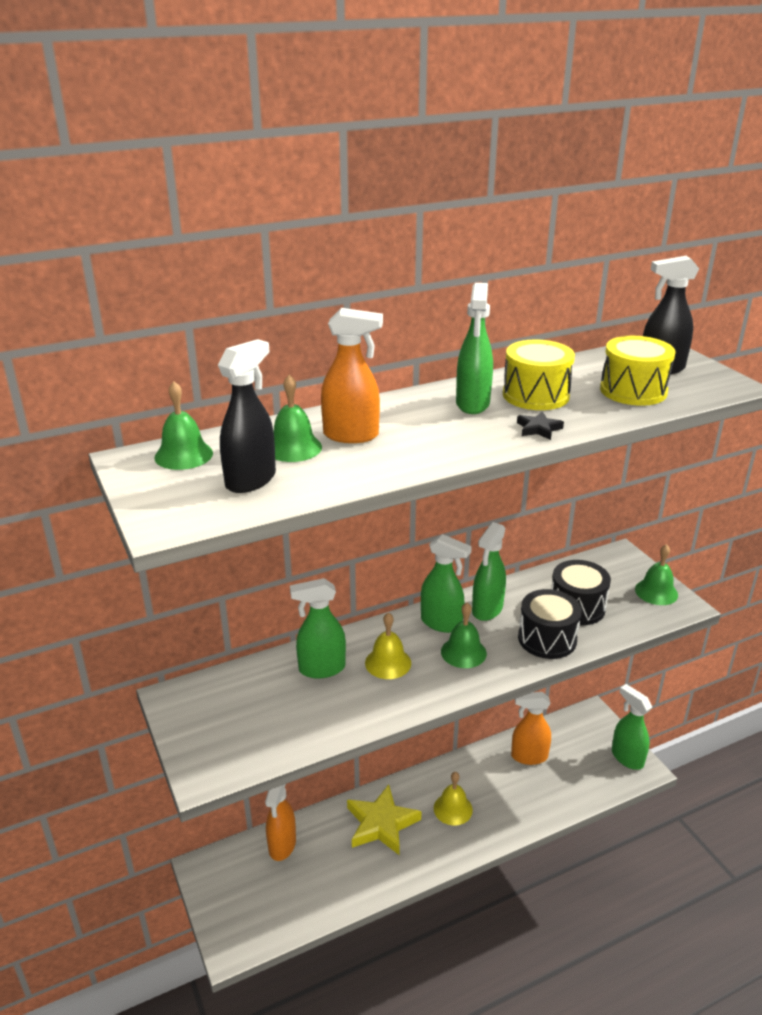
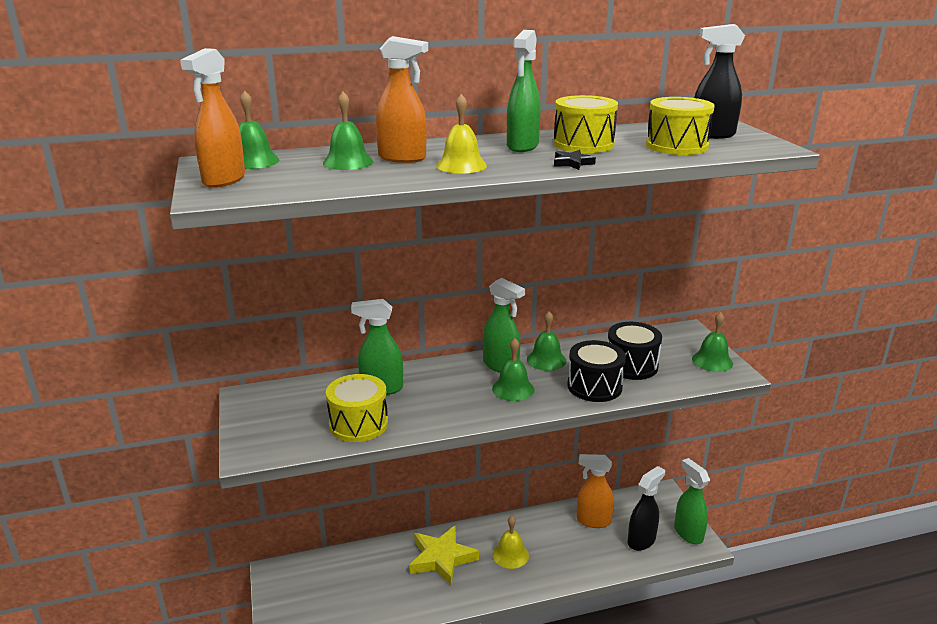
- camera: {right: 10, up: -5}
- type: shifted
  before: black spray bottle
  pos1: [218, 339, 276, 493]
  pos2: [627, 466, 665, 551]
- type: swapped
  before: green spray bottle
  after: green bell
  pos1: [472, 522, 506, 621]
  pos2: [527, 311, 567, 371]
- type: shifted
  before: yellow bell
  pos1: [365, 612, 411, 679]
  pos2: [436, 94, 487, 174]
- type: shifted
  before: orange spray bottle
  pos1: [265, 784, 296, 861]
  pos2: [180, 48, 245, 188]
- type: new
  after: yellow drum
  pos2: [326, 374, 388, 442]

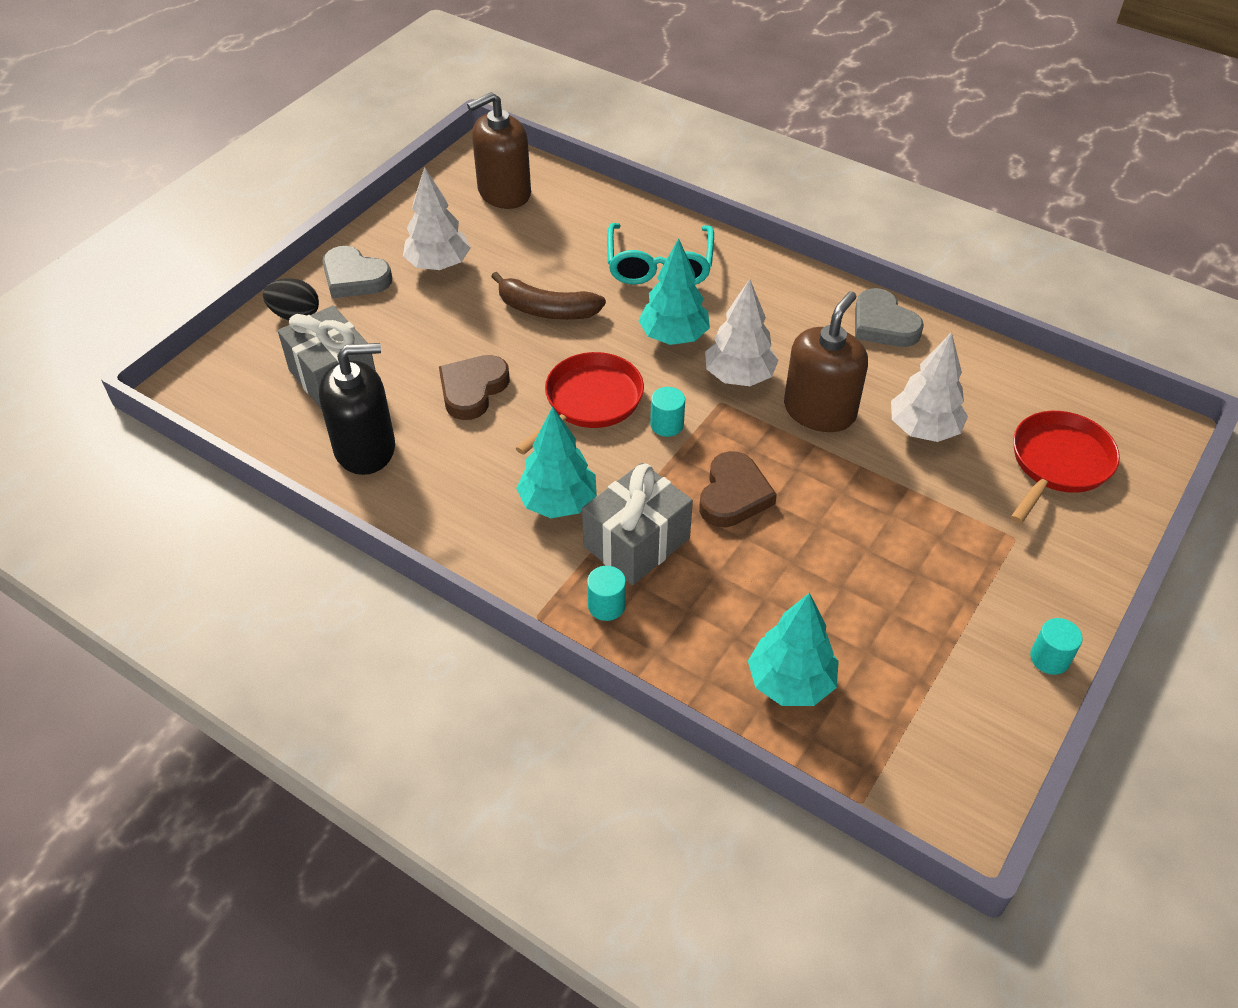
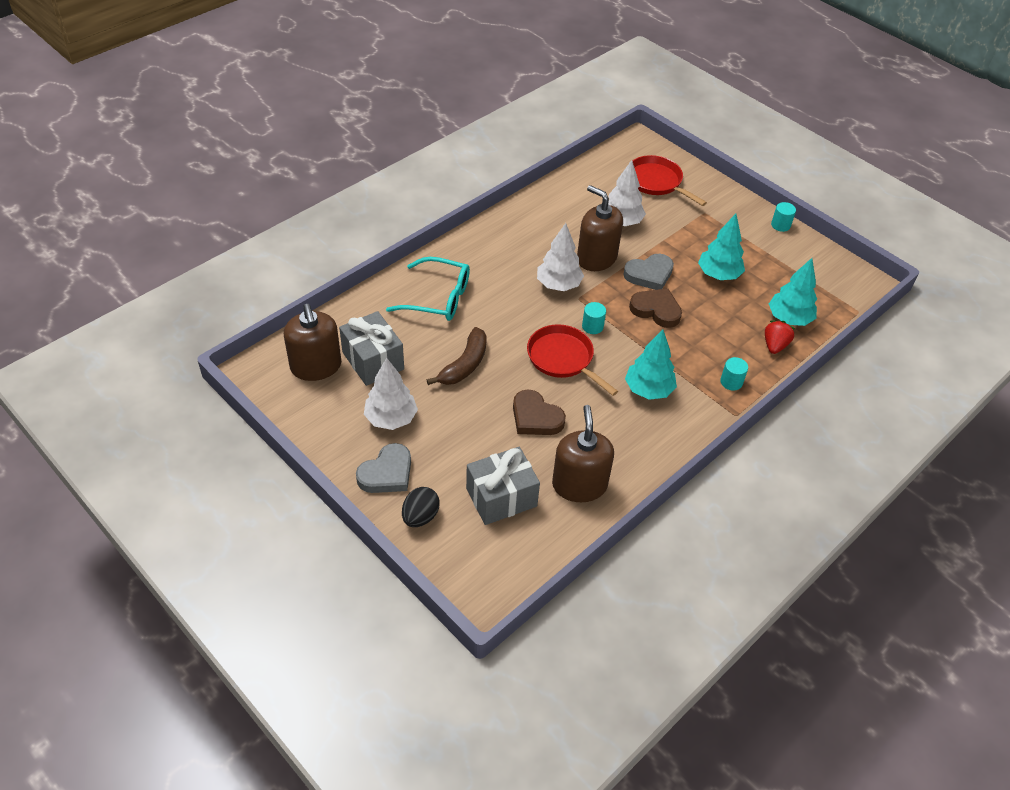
- camera: {right: -80, up: 0}
- type: shifted
  before: turquoise tree
  pos1: [638, 238, 710, 345]
  pos2: [698, 214, 745, 280]
- type: shifted
  before: grey heart
  pos1: [855, 288, 924, 347]
  pos2: [623, 254, 674, 290]
- type: repainted
  before: black soap dispenser
  after: brown soap dispenser
  pos1: [319, 343, 395, 475]
  pos2: [552, 405, 614, 502]
- type: shifted
  before: grey gift
  pos1: [582, 463, 693, 585]
  pos2: [339, 311, 404, 386]
- type: new
  after: red strawberry
  pos2: [765, 321, 795, 354]

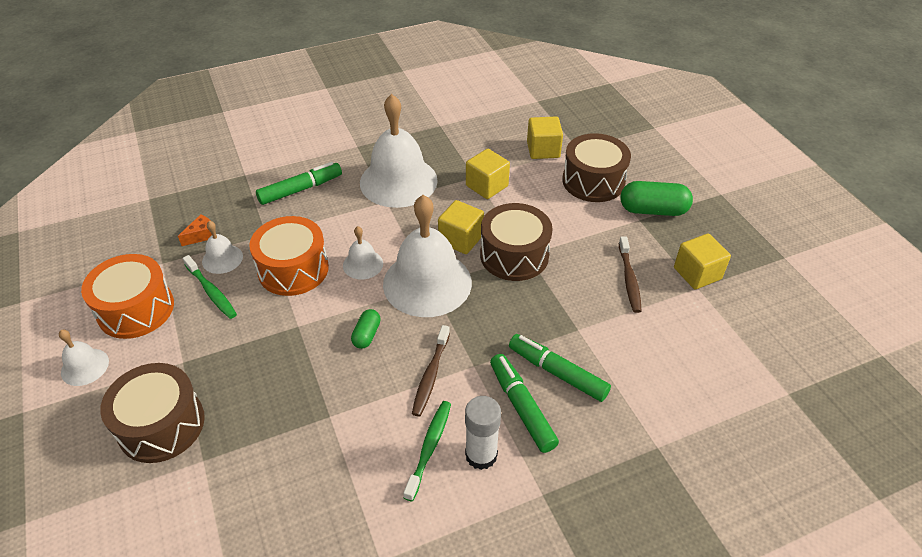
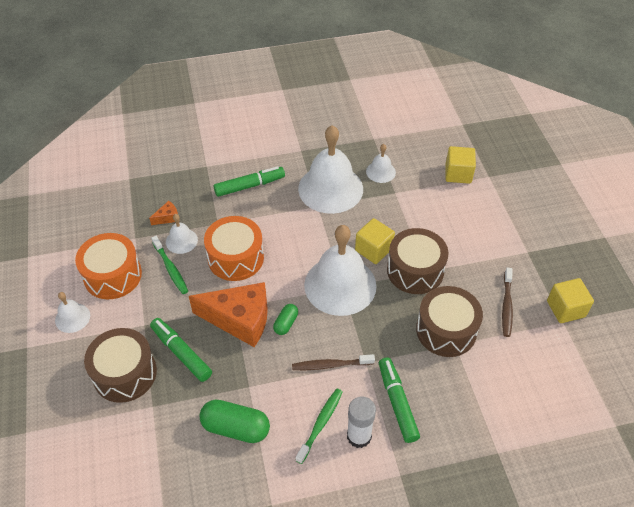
- camera: {right: 10, up: 5}
- type: shifted
  before: brown drum
  pos1: [562, 133, 631, 202]
  pos2: [416, 286, 483, 357]
- type: gone
  before: yellow cube
  pos1: [466, 149, 510, 199]
- type: shifted
  before: green capsule
  pos1: [620, 181, 693, 216]
  pos2: [200, 400, 270, 443]
- type: shifted
  before: white bell
  pos1: [343, 226, 383, 279]
  pos2: [366, 144, 396, 183]
- type: rotated
  before: brown toothbrush
  pos1: [412, 325, 450, 417]
  pos2: [292, 354, 375, 370]
  turn: 60
- type: shifted
  before: green marker
  pos1: [509, 334, 611, 402]
  pos2: [150, 318, 212, 382]
- type: new
  after: orange cheese
  pos2: [189, 282, 268, 347]

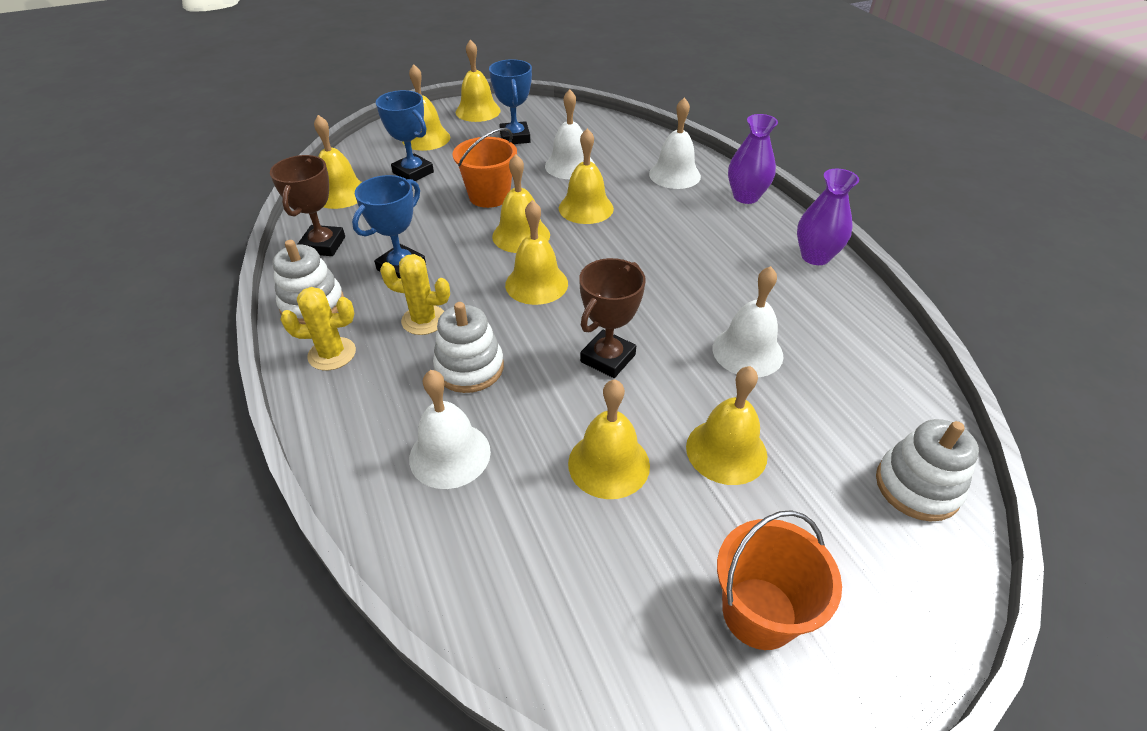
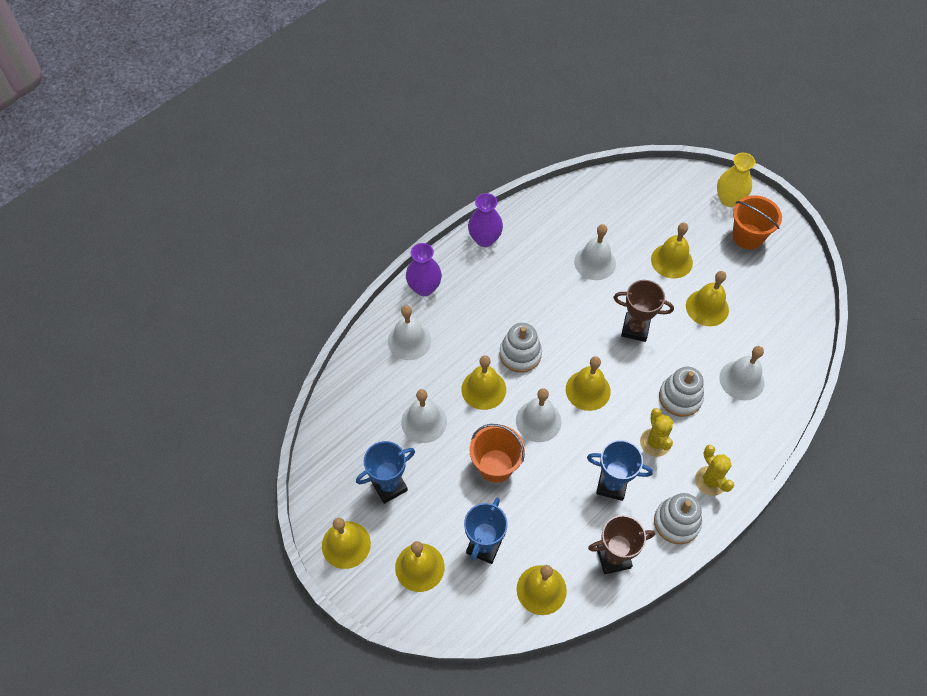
- camera: {right: -110, up: 15}
- type: repainted
  before: yellow bell
  after: white bell
  pos1: [492, 154, 550, 253]
  pos2: [516, 388, 562, 442]
- type: shifted
  before: white stacking toy
  pos1: [876, 419, 979, 522]
  pos2: [499, 323, 542, 373]
- type: new
  after: yellow vase
  pos2: [717, 153, 755, 207]

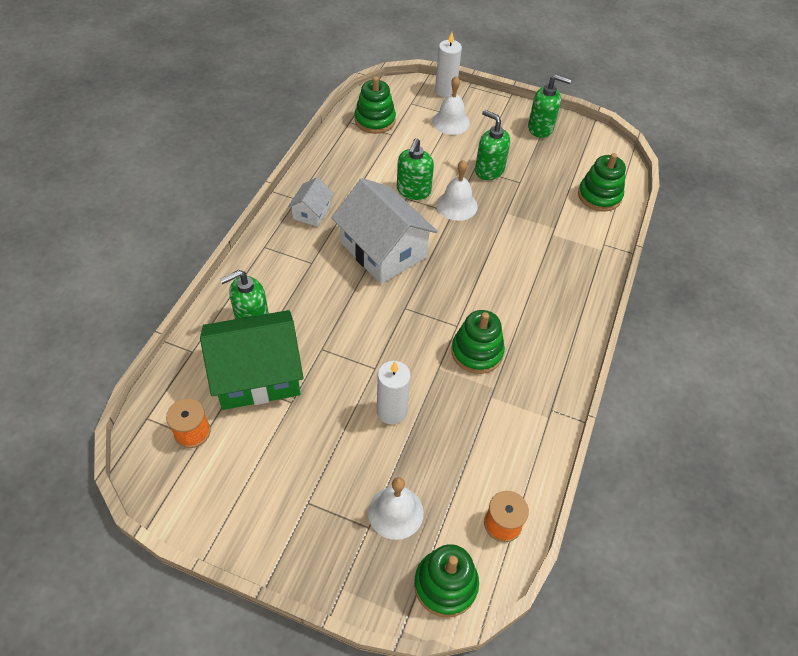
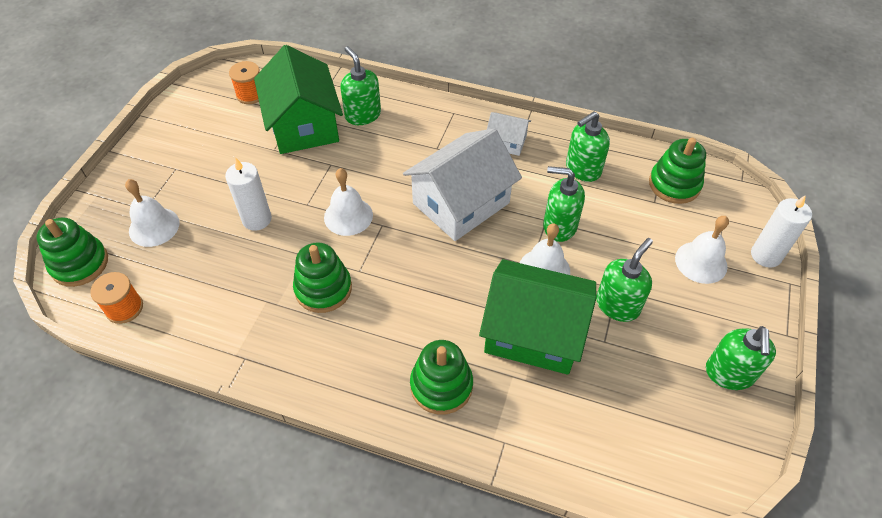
- camera: {right: 90, up: 0}
- type: shifted
  before: green stacking toy
  pos1: [578, 153, 626, 212]
  pos2: [410, 340, 473, 415]
- type: new
  after: green soap dispenser
  pos2: [566, 112, 610, 182]
- type: new
  after: white bell
  pos2: [324, 168, 373, 236]
- type: new
  after: green house
  pos2: [479, 259, 596, 375]

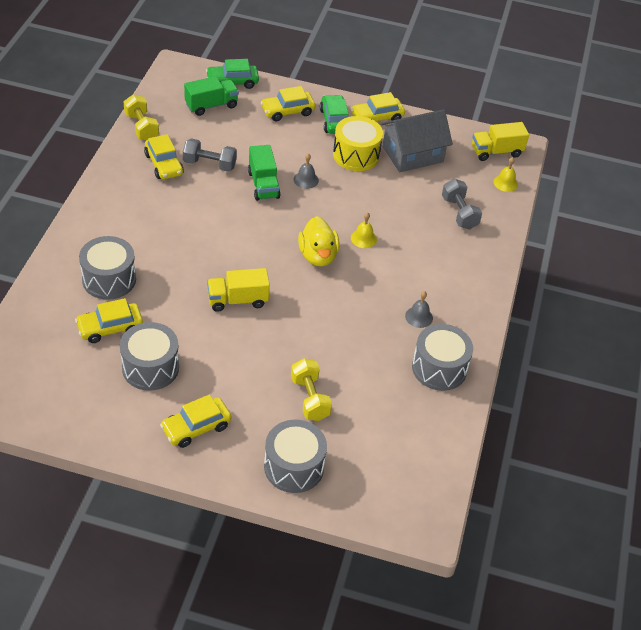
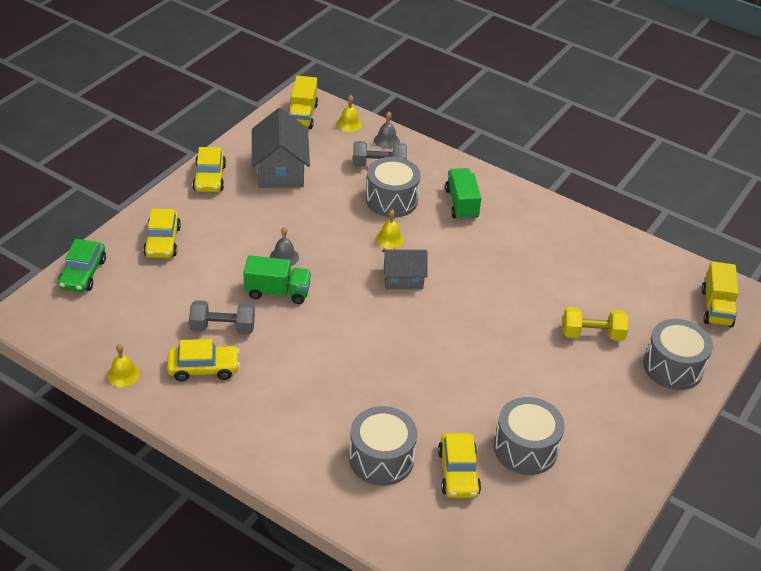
- camera: {right: -70, up: -5}
- type: shifted
  before: green truck
  pos1: [184, 76, 239, 116]
  pos2: [445, 168, 481, 220]
- type: swapped
  before: yellow dumbbell
  after: yellow bell
  pos1: [124, 94, 159, 140]
  pos2: [107, 344, 140, 387]
- type: gone
  before: green car
  pos1: [320, 95, 349, 134]
- type: gone
  before: yellow drum
  pos1: [333, 116, 383, 171]
- type: rotated
  before: grey dumbbell
  pos1: [183, 138, 237, 172]
  pos2: [189, 300, 255, 334]
  turn: 60
- type: swapped
  before: yellow duck
  after: grey house
  pos1: [298, 216, 340, 266]
  pos2: [382, 250, 428, 289]
- type: shifted
  before: yellow truck
  pos1: [207, 268, 270, 312]
  pos2: [702, 261, 739, 328]
- type: shifted
  before: grey bell
  pos1: [405, 291, 433, 328]
  pos2: [374, 112, 400, 149]
- type: shifted
  before: grey drum
  pos1: [412, 324, 473, 391]
  pos2: [366, 157, 421, 217]
- type: gone
  before: yellow car
  pos1: [160, 394, 232, 448]

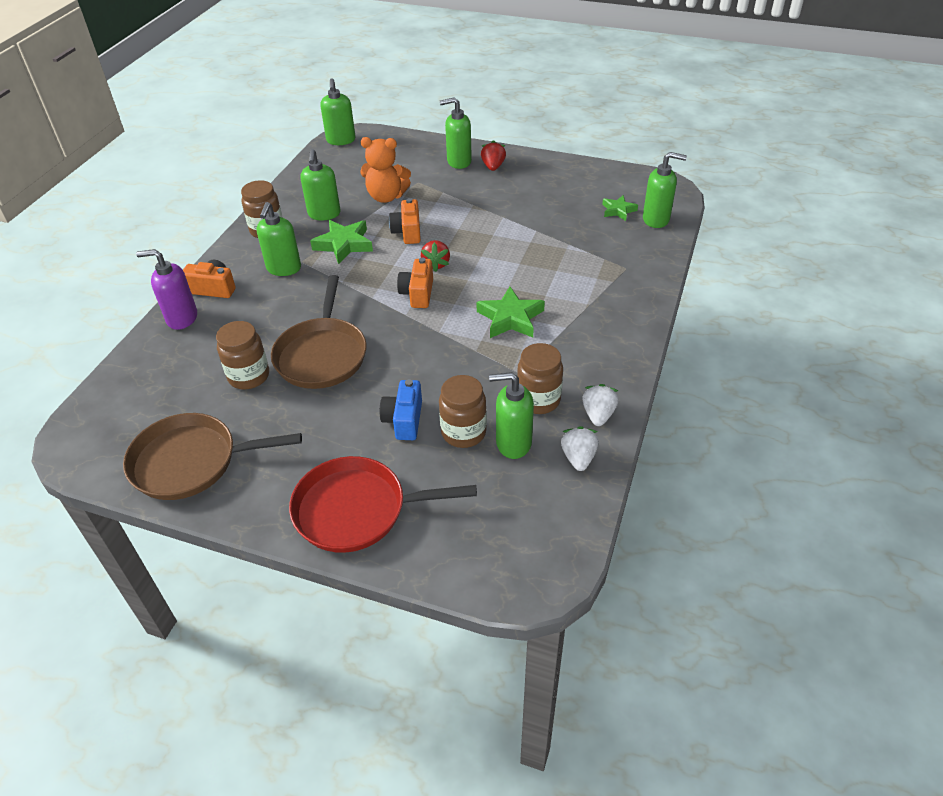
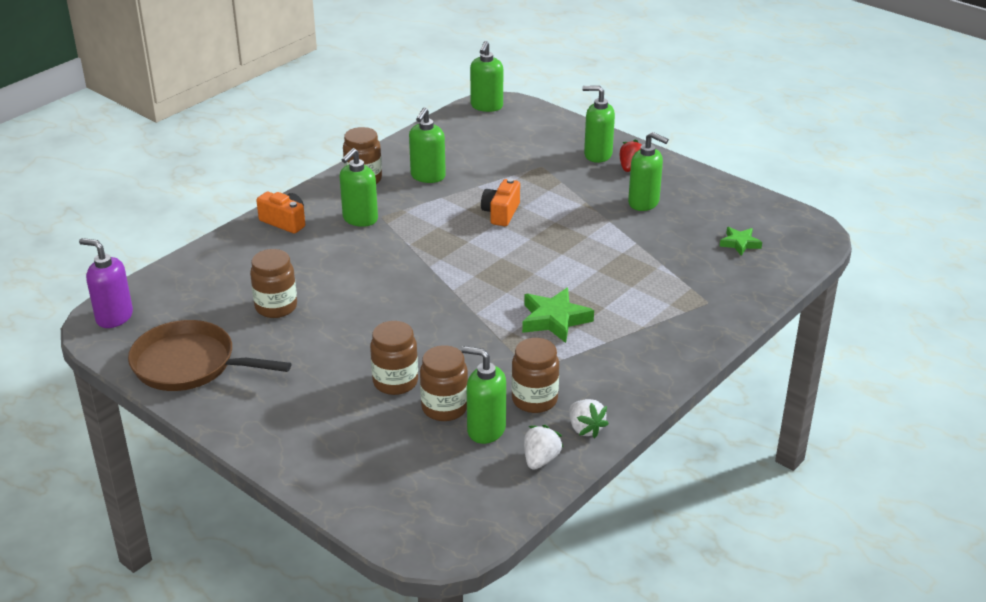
- camera: {right: 20, up: -10}
- type: gone
  before: orange teddy bear
  pos1: [360, 137, 411, 203]
- type: shifted
  before: green soap dispenser
  pos1: [643, 152, 687, 228]
  pos2: [628, 132, 669, 211]
- type: gone
  before: green star
  pos1: [310, 220, 373, 264]
- type: gone
  before: red strawberry
  pos1: [421, 240, 450, 272]
- type: shifted
  before: purple soap dispenser
  pos1: [136, 249, 197, 330]
  pos2: [79, 238, 133, 328]
- type: gone
  before: orange camera
  pos1: [397, 258, 433, 308]
- type: gone
  before: brown pan
  pos1: [271, 275, 367, 389]
- type: swapped
  before: blue camera
  after: brown jar
  pos1: [380, 379, 422, 440]
  pos2: [370, 321, 418, 395]
- type: rotated
  before: white strawberry
  pos1: [582, 384, 619, 426]
  pos2: [569, 399, 609, 438]
  turn: 120
- type: gone
  before: red pan
  pos1: [289, 456, 477, 553]

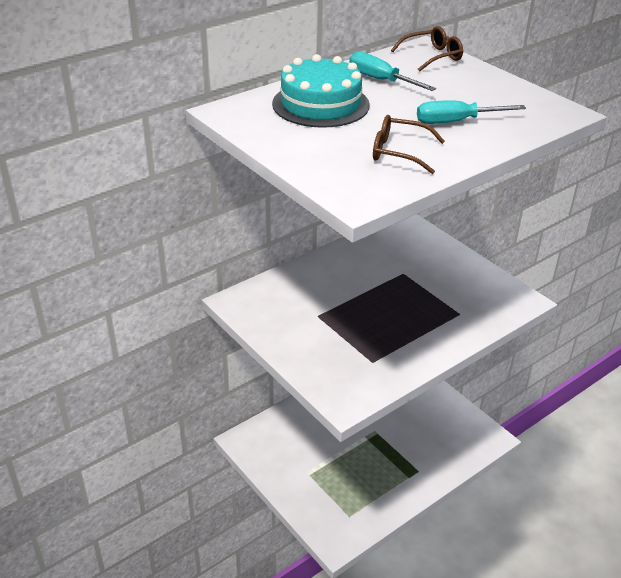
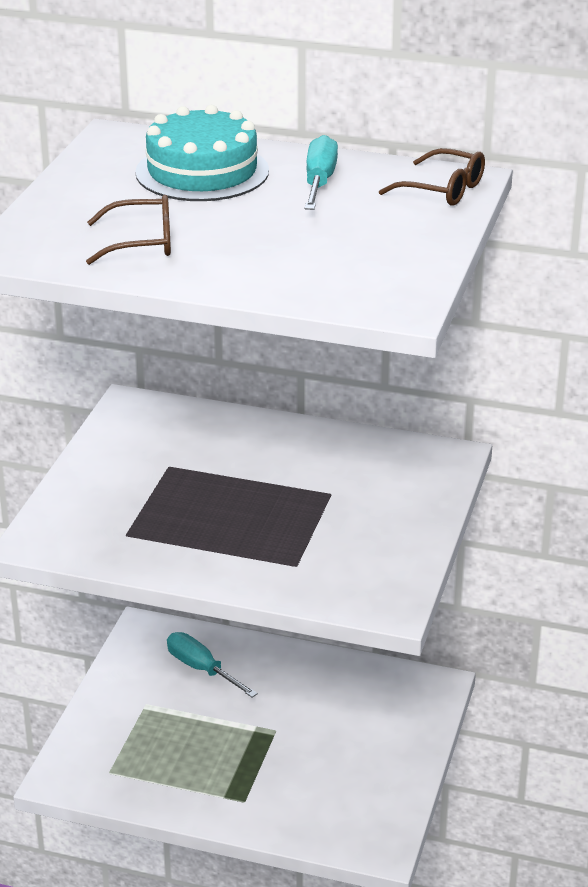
- camera: {right: 55, up: -5}
- type: shifted
  before: turquoise screwdriver
  pos1: [417, 100, 526, 124]
  pos2: [167, 632, 258, 698]
- type: rotated
  before: brown glasses
  pos1: [373, 115, 445, 174]
  pos2: [86, 195, 171, 265]
  turn: 105

